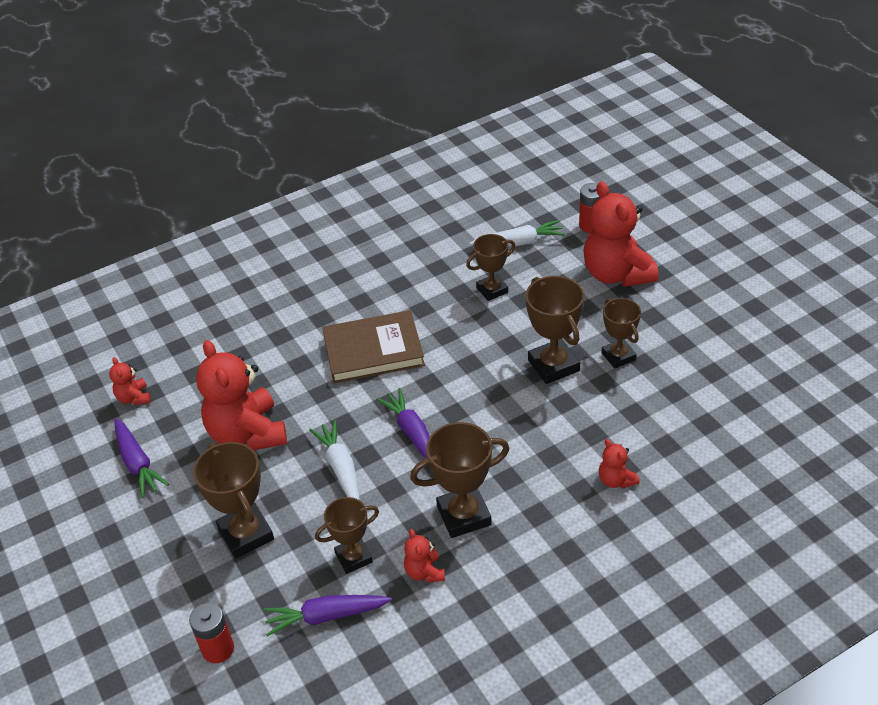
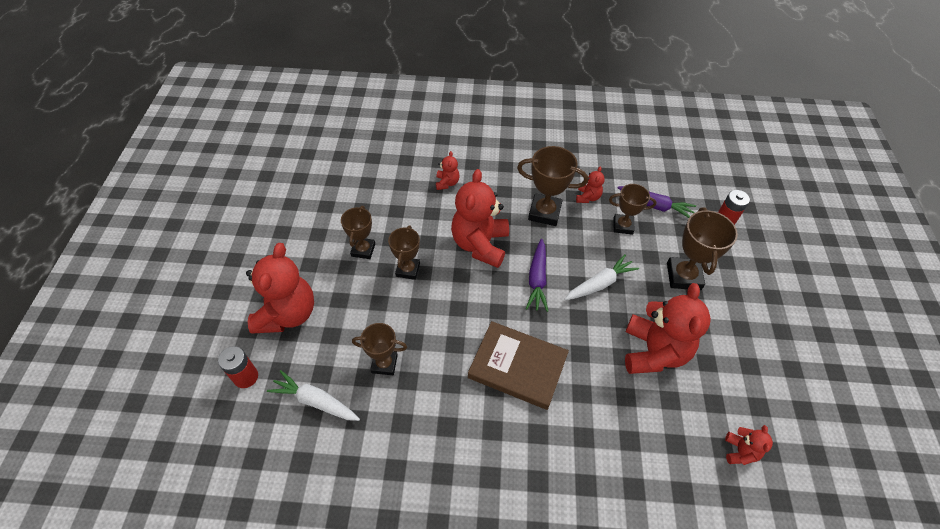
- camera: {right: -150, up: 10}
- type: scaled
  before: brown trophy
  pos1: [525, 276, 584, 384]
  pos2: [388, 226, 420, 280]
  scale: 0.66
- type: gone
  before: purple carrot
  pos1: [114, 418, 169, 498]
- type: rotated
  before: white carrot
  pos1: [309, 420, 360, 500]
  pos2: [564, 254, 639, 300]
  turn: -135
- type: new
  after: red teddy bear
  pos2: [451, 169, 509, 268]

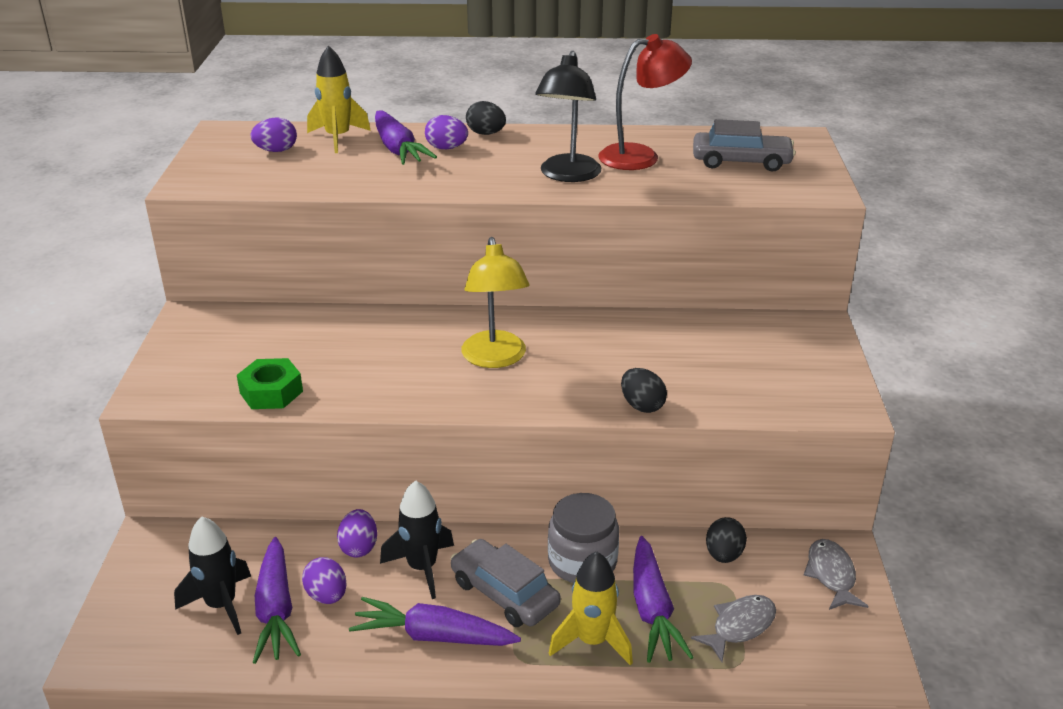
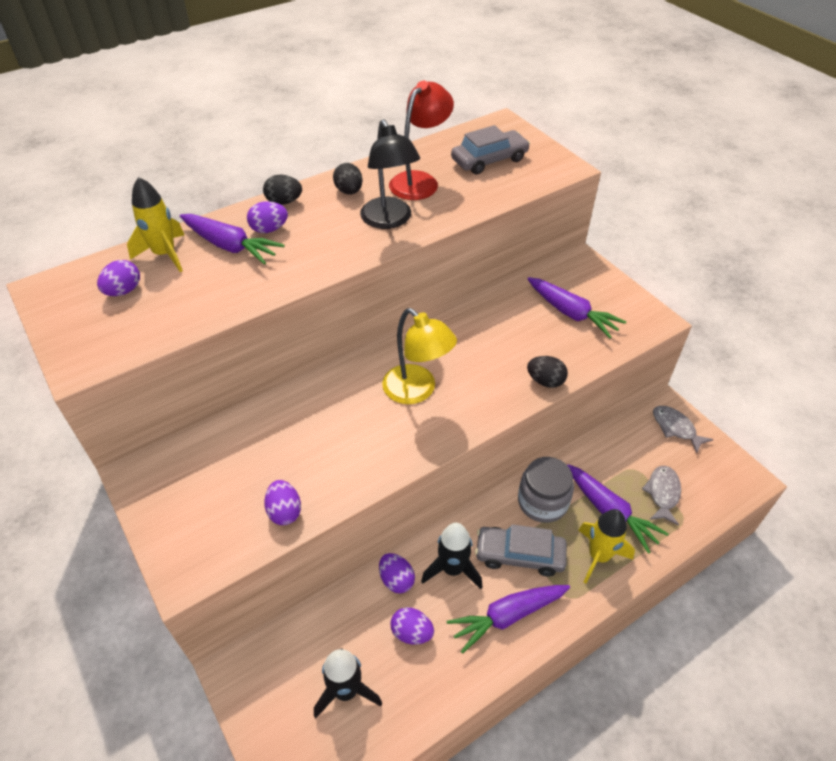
- camera: {right: -35, up: 15}
- type: swapped
  before: green nut
  after: purple egg
  pos1: [237, 358, 303, 409]
  pos2: [264, 480, 301, 525]
- type: shifted
  before: black egg
  pos1: [706, 517, 747, 563]
  pos2: [333, 163, 363, 195]
- type: shifted
  before: purple carrot
  pos1: [253, 537, 301, 664]
  pos2: [527, 277, 626, 338]

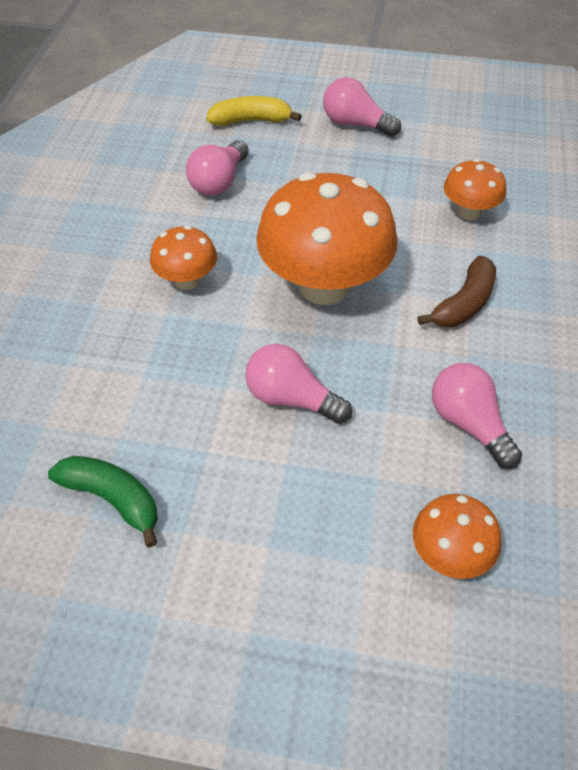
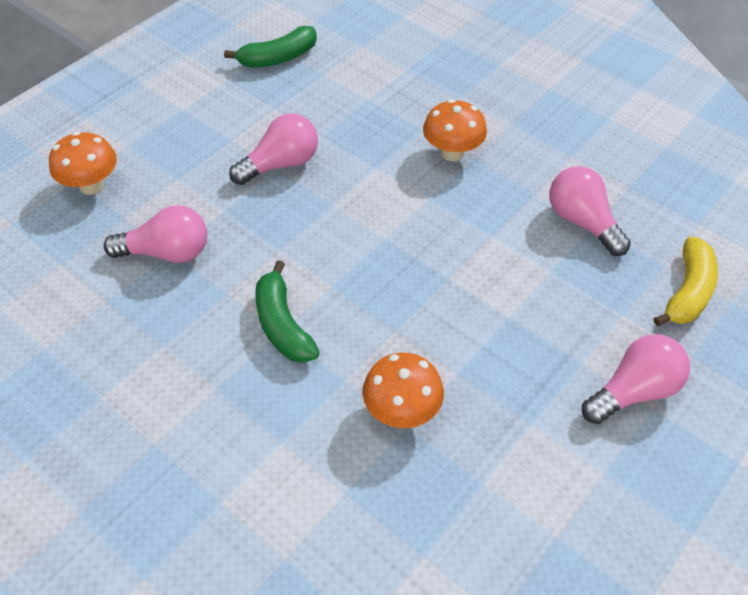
- camera: {right: 120, up: 0}
- type: gone
  before: orange mushroom
  pos1: [256, 172, 398, 305]
- type: repainted
  before: brown banana
  after: green banana
  pos1: [417, 256, 496, 327]
  pos2: [255, 260, 320, 363]

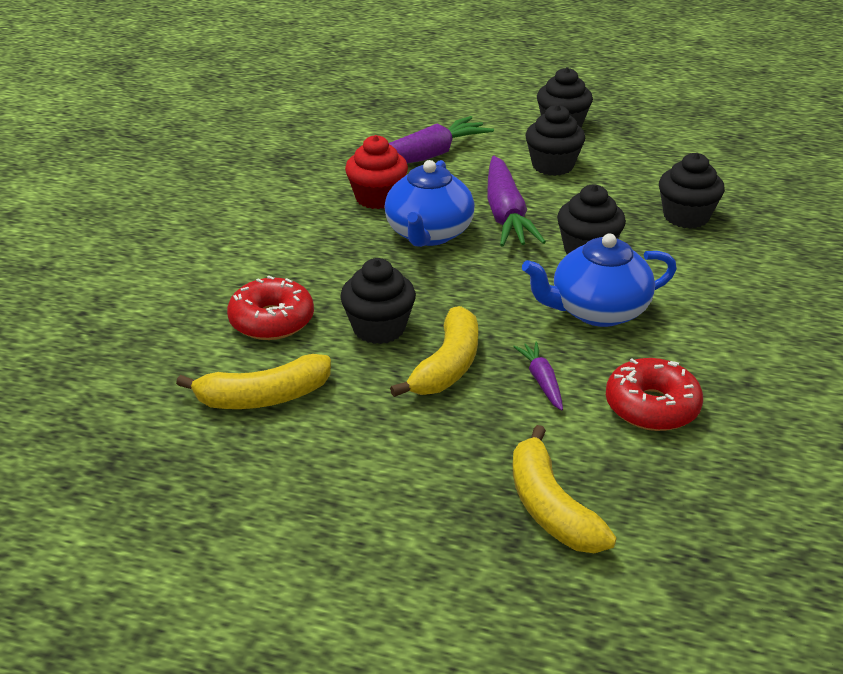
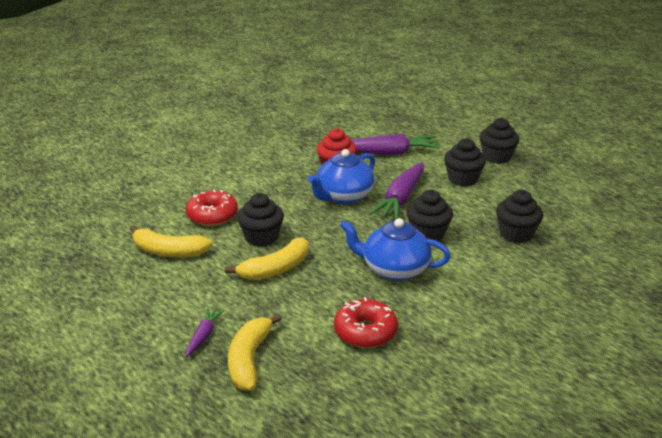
- camera: {right: 30, up: -5}
- type: shifted
  before: purple carrot
  pos1: [513, 342, 563, 411]
  pos2: [186, 308, 224, 357]

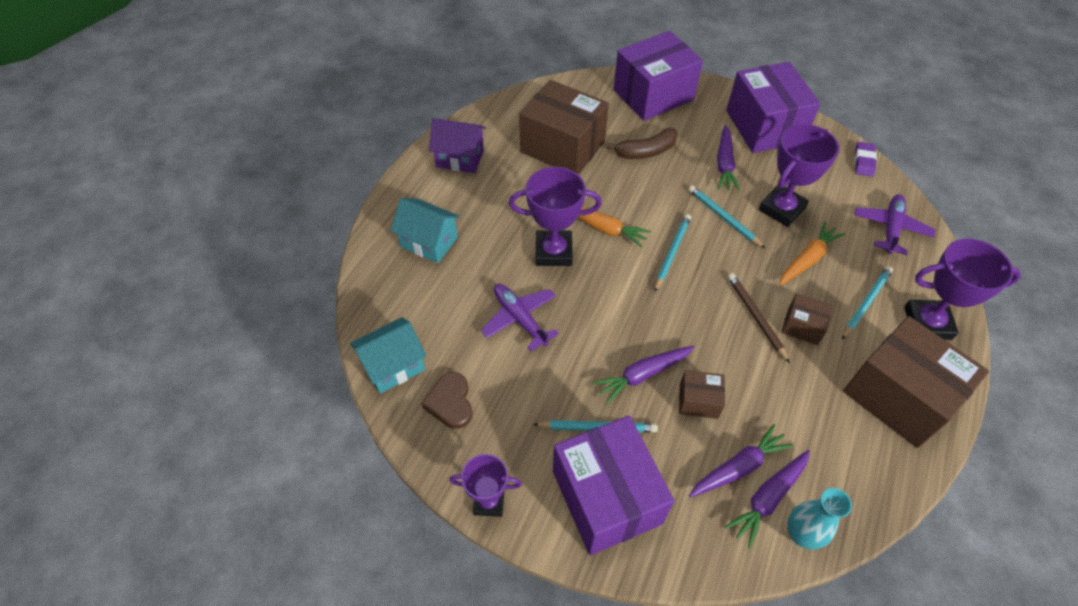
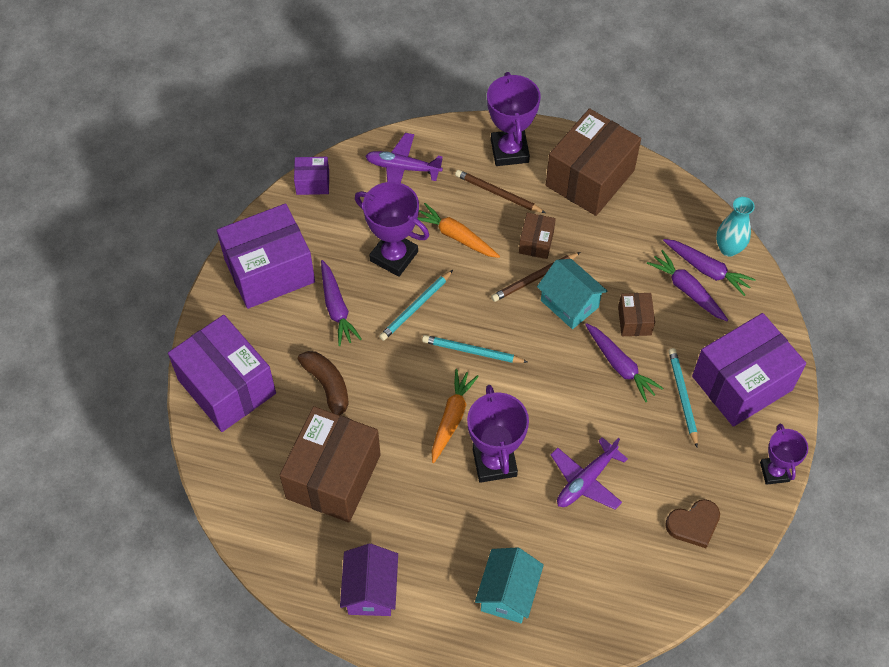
- camera: {right: -100, up: 5}
- type: rotated
  before: purple carrot
  pos1: [717, 125, 740, 191]
  pos2: [321, 260, 362, 346]
  turn: 75
- type: swapped
  before: purple eraser
  after: purple box
  pos1: [855, 142, 877, 177]
  pos2: [294, 157, 329, 195]
- type: repainted
  before: turquoise pencil
  after: brown pencil
  pos1: [842, 266, 893, 340]
  pos2: [455, 170, 546, 213]
- type: shifted
  before: turquoise house
  pos1: [350, 317, 427, 394]
  pos2: [537, 259, 608, 329]

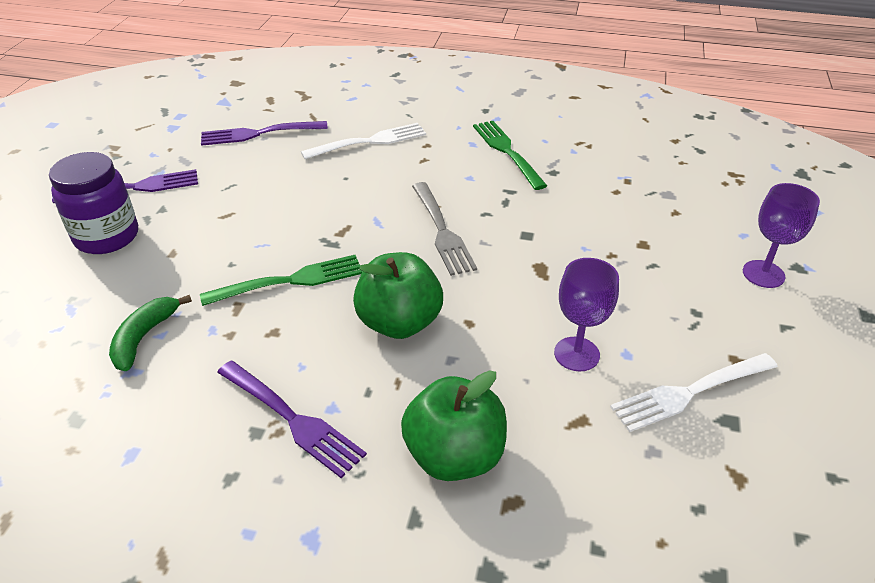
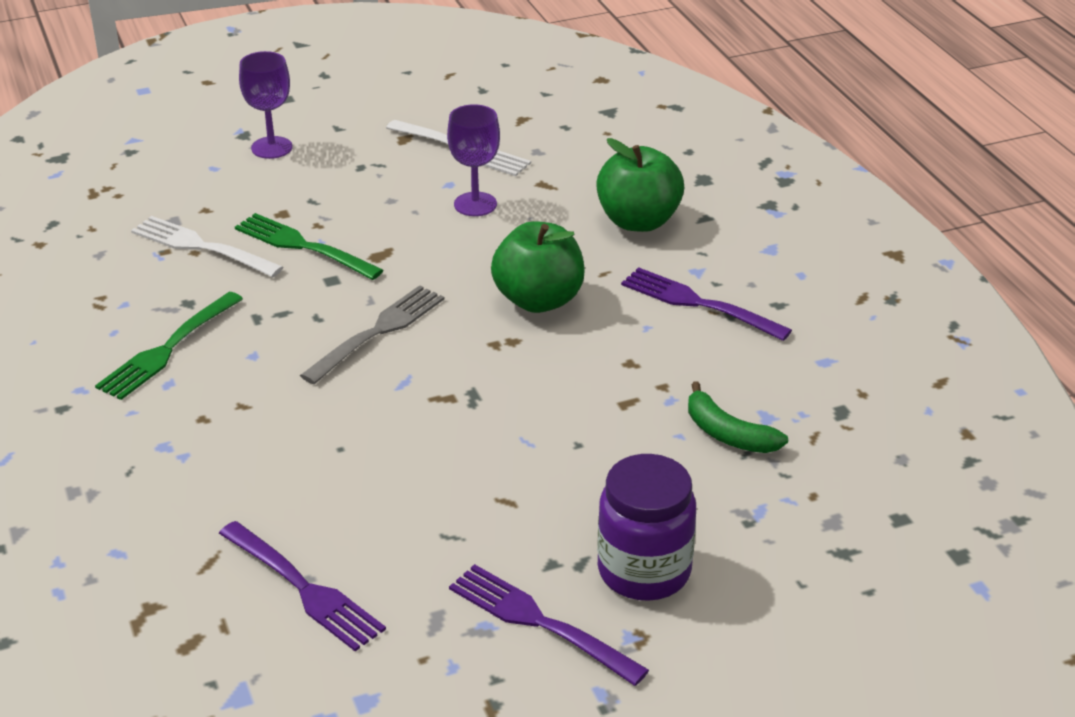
- camera: {right: -125, up: -5}
- type: shifted
  before: white fork
  pos1: [301, 123, 426, 159]
  pos2: [131, 216, 283, 277]
- type: shifted
  before: green fork
  pos1: [200, 255, 363, 306]
  pos2: [235, 213, 383, 280]
- type: rotated
  before: green banana
  pos1: [109, 295, 192, 371]
  pos2: [688, 382, 788, 453]
  turn: 60
- type: rotated
  before: purple fork
  pos1: [217, 361, 367, 478]
  pos2: [621, 267, 792, 341]
  turn: -60

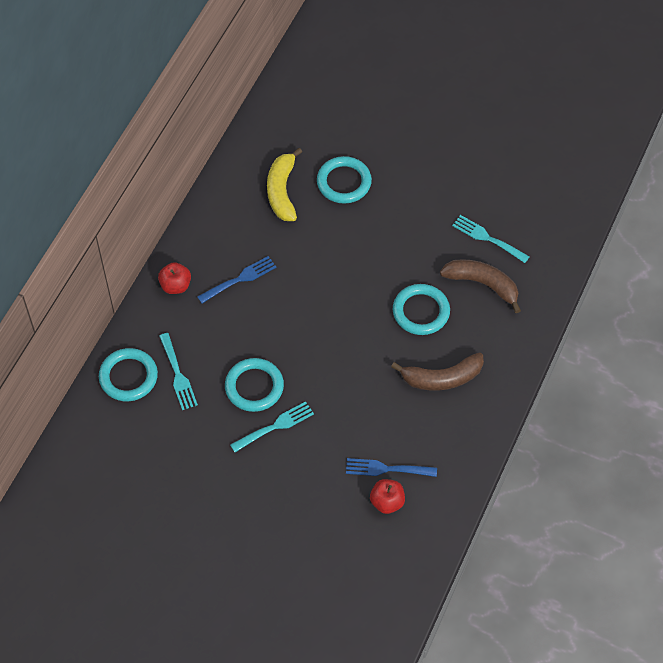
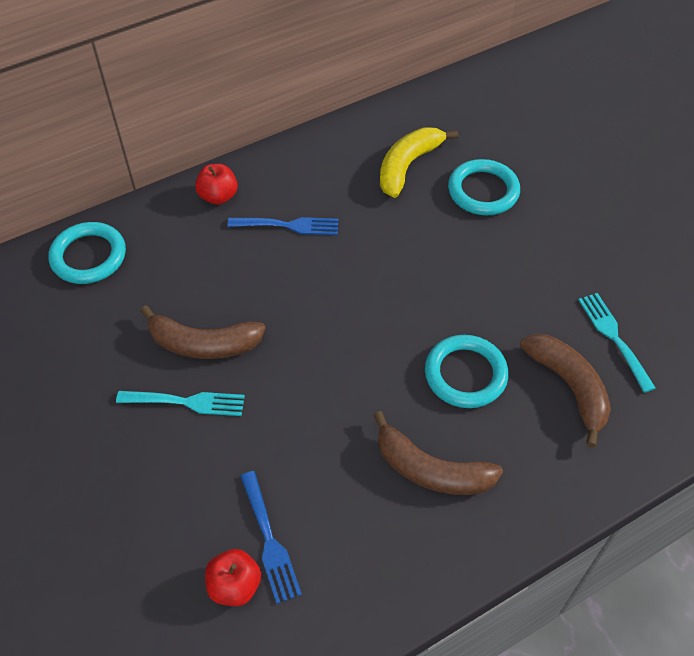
- camera: {right: 35, up: -5}
- type: gone
  before: turquoise fork
  pos1: [159, 333, 198, 410]
- type: swapped
  before: turquoise ring
  after: brown banana
  pos1: [225, 358, 284, 412]
  pos2: [141, 305, 266, 359]
- type: rotated
  before: blue fork
  pos1: [346, 458, 437, 477]
  pos2: [240, 471, 302, 604]
  turn: -150

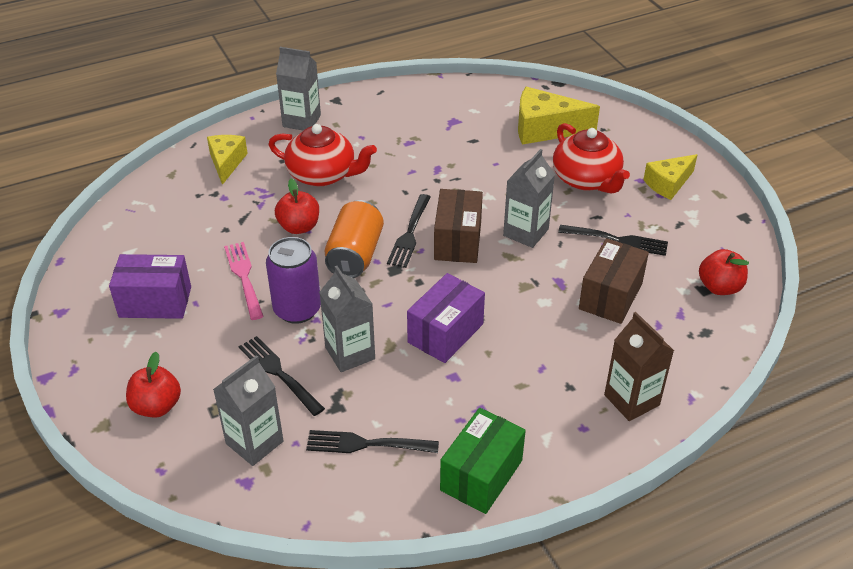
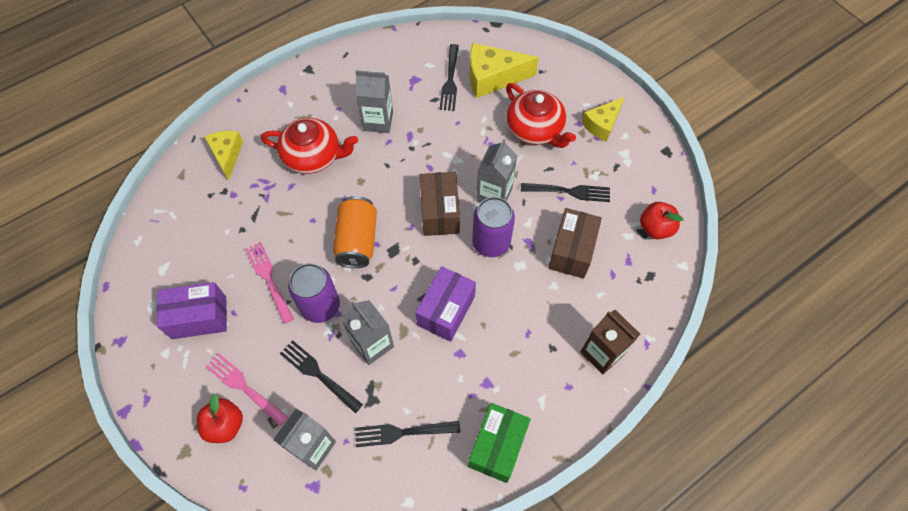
- camera: {right: -10, up: 20}
- type: shifted
  before: grey carton
  pos1: [276, 47, 321, 131]
  pos2: [355, 70, 393, 133]
- type: gone
  before: red apple
  pos1: [275, 178, 319, 234]
- type: shifted
  before: black fork
  pos1: [387, 194, 431, 268]
  pos2: [440, 44, 459, 111]
- type: new
  after: purple can
  pos2: [472, 197, 515, 257]
- type: new
  after: pink fork
  pos2: [206, 353, 288, 426]

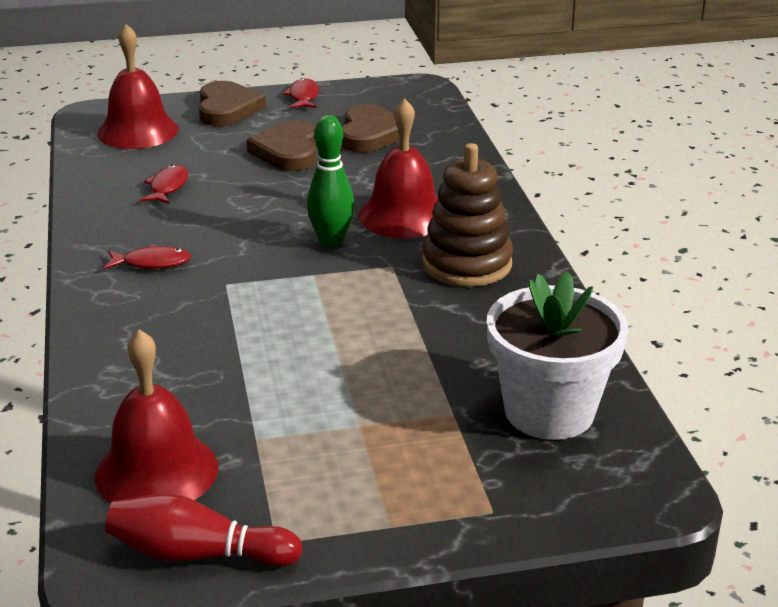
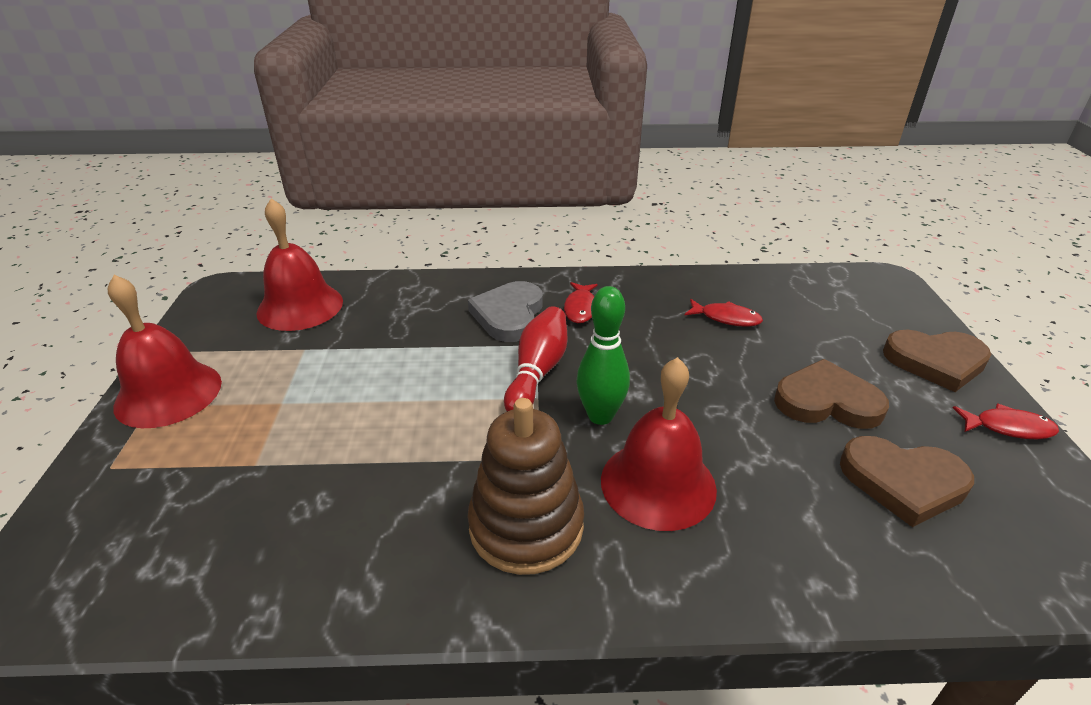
- camera: {right: 100, up: 5}
- type: shifted
  before: red bell
  pos1: [97, 24, 179, 149]
  pos2: [108, 275, 222, 428]
- type: gone
  before: white flower pot
  pos1: [487, 271, 628, 440]
- type: shifted
  before: red bowling pin
  pos1: [105, 494, 302, 567]
  pos2: [504, 306, 567, 411]
- type: new
  after: grey heart
  pos2: [468, 281, 542, 342]

